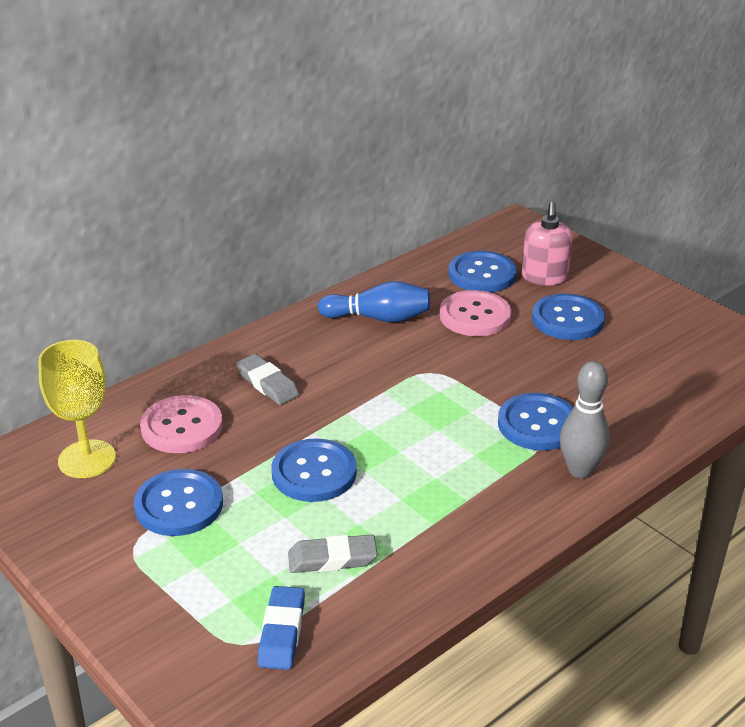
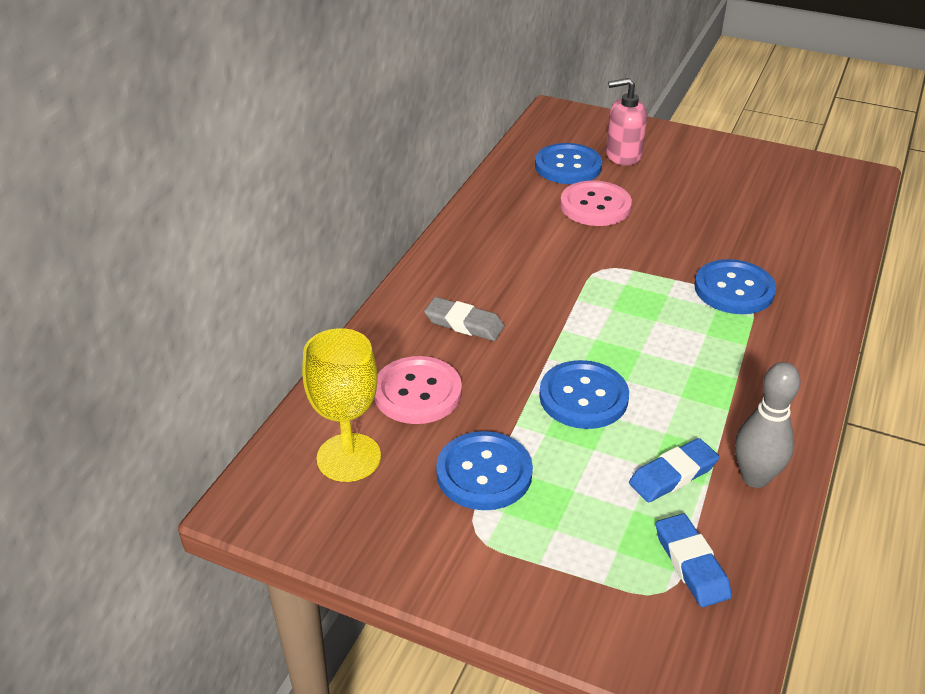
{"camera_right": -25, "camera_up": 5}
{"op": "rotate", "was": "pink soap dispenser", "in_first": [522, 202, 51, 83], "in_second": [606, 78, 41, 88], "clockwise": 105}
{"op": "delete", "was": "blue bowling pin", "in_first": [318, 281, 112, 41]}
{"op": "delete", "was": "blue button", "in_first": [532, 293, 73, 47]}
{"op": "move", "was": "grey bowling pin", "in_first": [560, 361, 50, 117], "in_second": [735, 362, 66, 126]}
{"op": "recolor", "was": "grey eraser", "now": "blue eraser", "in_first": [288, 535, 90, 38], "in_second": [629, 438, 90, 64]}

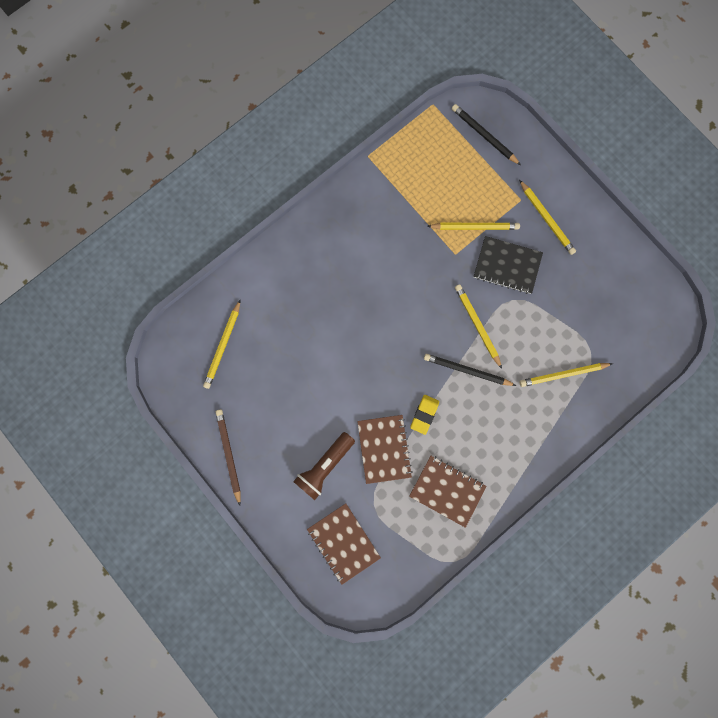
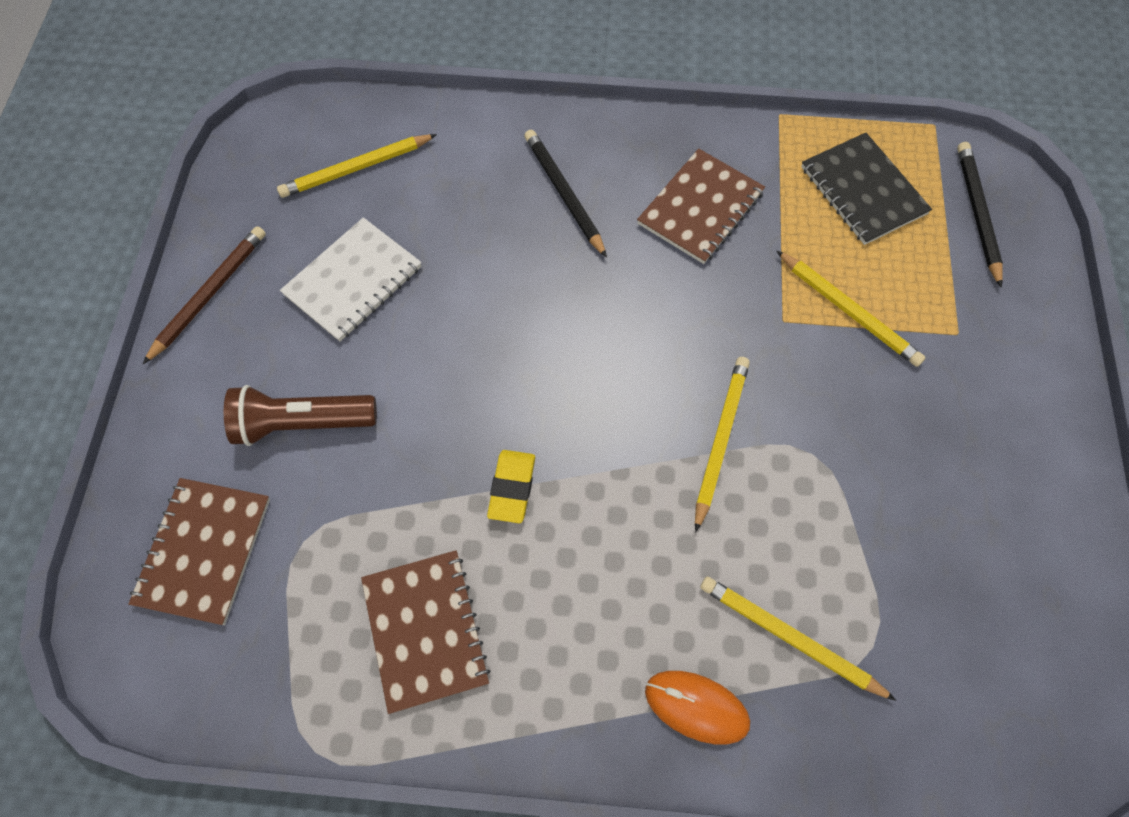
{"camera_right": 45, "camera_up": -15}
{"op": "delete", "was": "yellow pencil", "in_first": [519, 180, 57, 75]}
{"op": "move", "was": "black notebook", "in_first": [474, 236, 69, 58], "in_second": [801, 133, 131, 112]}
{"op": "move", "was": "black pencil", "in_first": [424, 354, 92, 32], "in_second": [524, 130, 83, 128]}
{"op": "rotate", "was": "yellow eraser", "in_first": [410, 395, 29, 40], "in_second": [487, 450, 48, 73], "clockwise": -60}
{"op": "move", "was": "brown notebook", "in_first": [357, 415, 56, 69], "in_second": [637, 149, 128, 115]}
{"op": "insert", "now": "white notebook", "in_second": [280, 217, 142, 124]}
{"op": "insert", "now": "orange mouse", "in_second": [645, 671, 105, 74]}

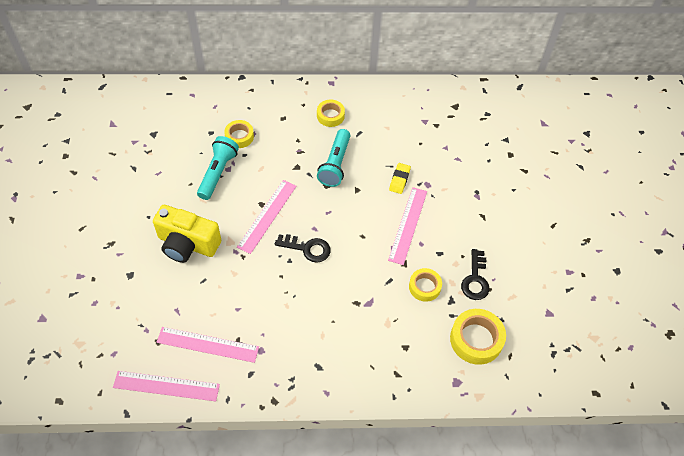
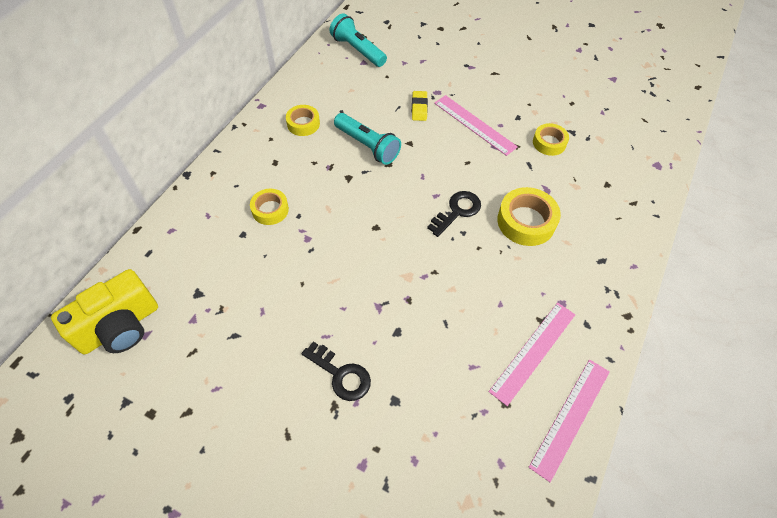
{"camera_right": -60, "camera_up": 0}
{"op": "move", "was": "turquoise flashlight", "in_first": [197, 136, 42, 64], "in_second": [329, 14, 58, 53]}
{"op": "rotate", "was": "yellow eraser", "in_first": [389, 163, 22, 31], "in_second": [412, 91, 16, 30], "clockwise": 45}
{"op": "delete", "was": "pink ruler", "in_first": [237, 180, 60, 74]}
{"op": "move", "was": "yellow camera", "in_first": [153, 205, 68, 58], "in_second": [51, 269, 107, 85]}
{"op": "move", "was": "black key", "in_first": [461, 249, 28, 51], "in_second": [302, 341, 69, 60]}
{"op": "move", "was": "yellow tape", "in_first": [450, 309, 56, 56], "in_second": [497, 187, 64, 59]}

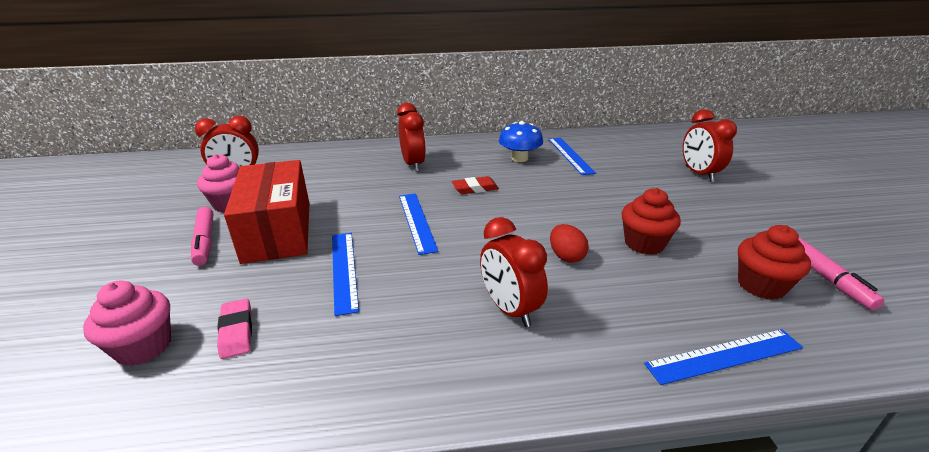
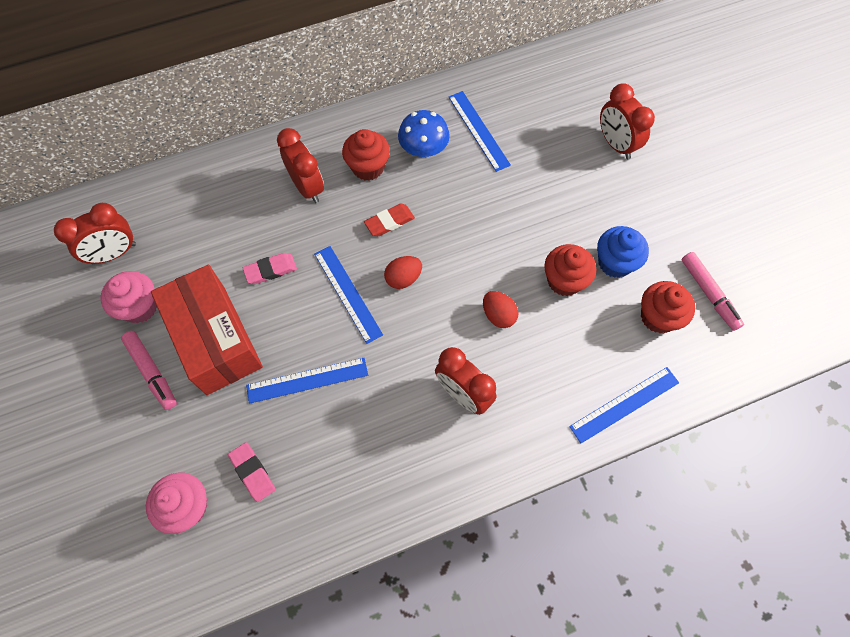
{"camera_right": -15, "camera_up": 35}
{"op": "rotate", "was": "blue ruler", "in_first": [332, 233, 27, 83], "in_second": [246, 358, 122, 46], "clockwise": -75}
{"op": "insert", "now": "red cupcake", "in_second": [342, 129, 48, 52]}
{"op": "insert", "now": "blue cupcake", "in_second": [597, 226, 52, 52]}
{"op": "insert", "now": "pink eraser", "in_second": [243, 253, 54, 31]}
{"op": "insert", "now": "red egg", "in_second": [384, 256, 38, 33]}

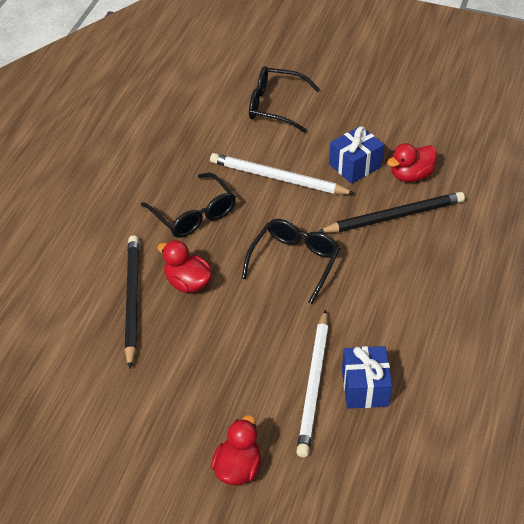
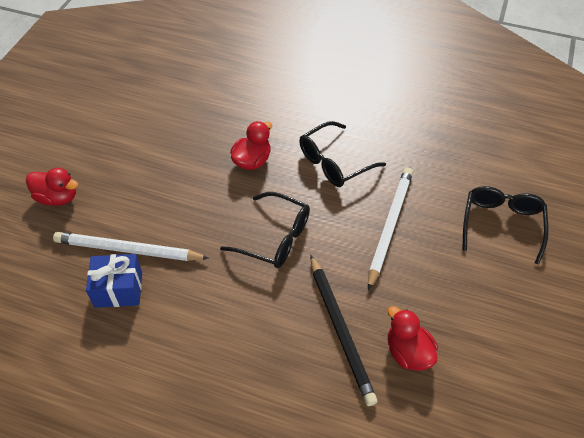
{"camera_right": 90, "camera_up": 5}
{"op": "delete", "was": "blue gift", "in_first": [329, 126, 55, 58]}
{"op": "delete", "was": "black pencil", "in_first": [124, 235, 15, 134]}

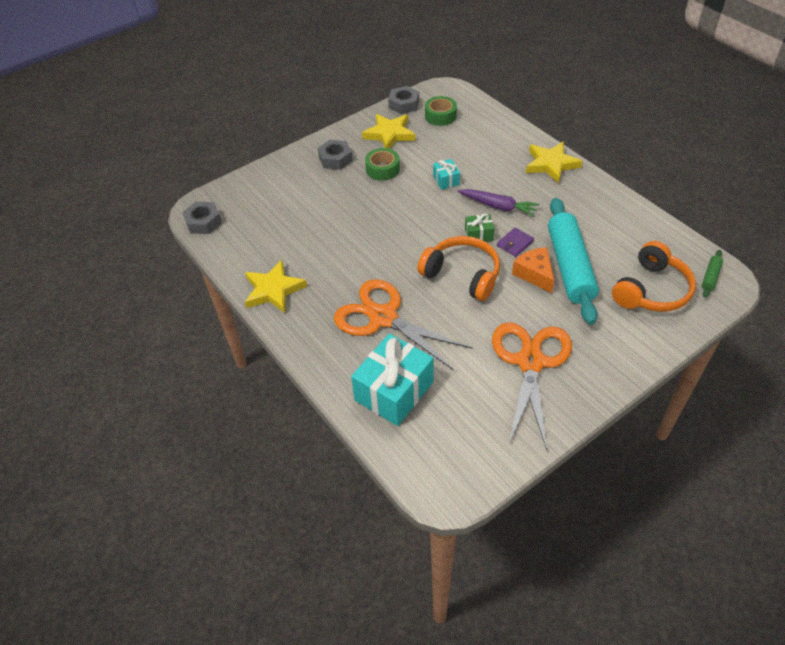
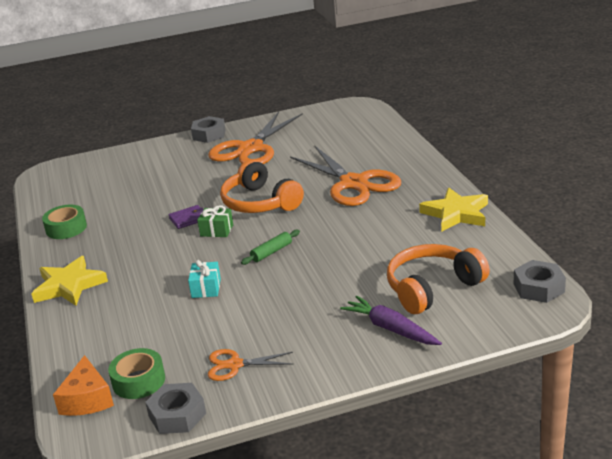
{"camera_right": -160, "camera_up": -20}
{"op": "replace", "was": "yellow star", "now": "orange scissors", "in_first": [362, 114, 53, 35], "in_second": [208, 349, 86, 32]}
{"op": "move", "was": "grey nut", "in_first": [318, 140, 35, 30], "in_second": [191, 116, 34, 27]}
{"op": "move", "was": "green tape", "in_first": [365, 148, 35, 33], "in_second": [42, 205, 45, 34]}
{"op": "move", "was": "purple carrot", "in_first": [457, 189, 82, 28], "in_second": [340, 296, 102, 49]}
{"op": "delete", "was": "turquoise rolling pin", "in_first": [548, 198, 51, 127]}
{"op": "move", "was": "orange headphones", "in_first": [612, 241, 84, 71], "in_second": [387, 244, 103, 70]}
{"op": "move", "was": "orange cheese", "in_first": [512, 247, 42, 46], "in_second": [53, 355, 61, 61]}
{"op": "move", "was": "green rolling pin", "in_first": [702, 250, 21, 48], "in_second": [241, 230, 59, 35]}
{"op": "delete", "was": "turquoise gift", "in_first": [351, 334, 83, 92]}

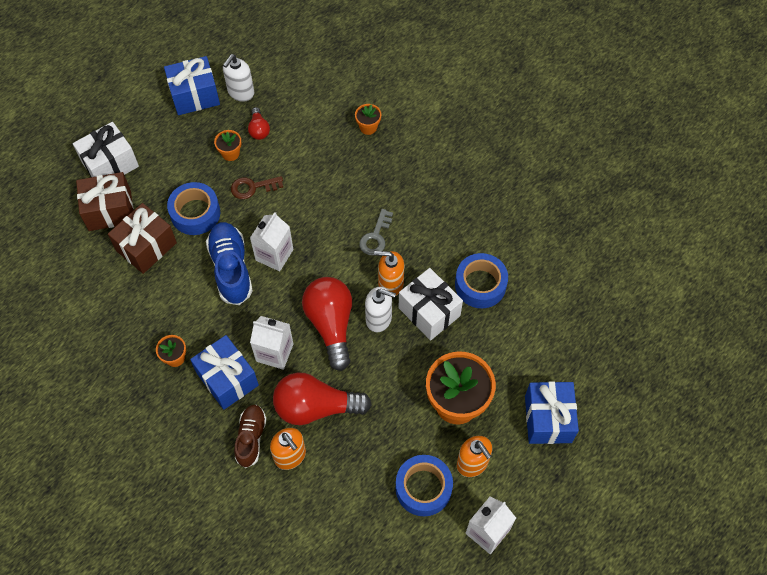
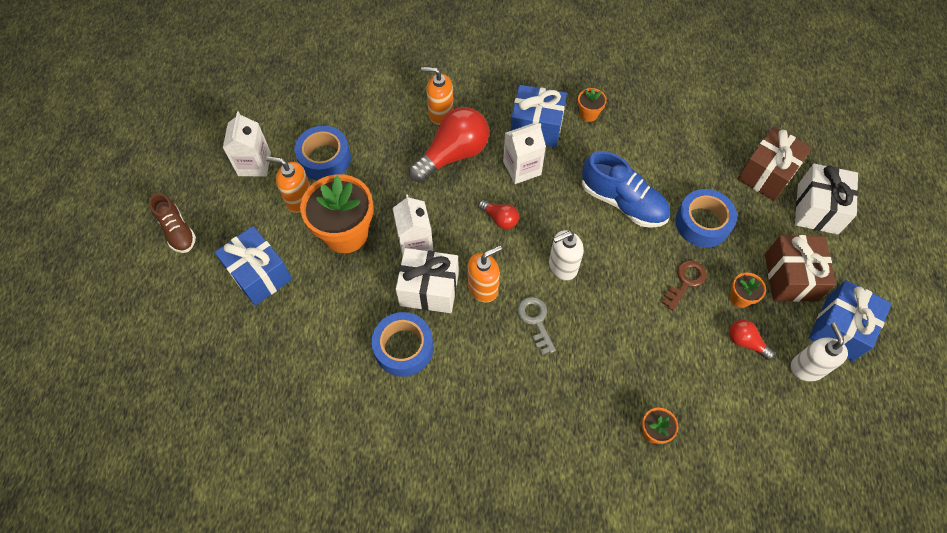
{"camera_right": 140, "camera_up": 0}
{"op": "move", "was": "brown gift", "in_first": [108, 203, 69, 71], "in_second": [765, 235, 71, 67]}
{"op": "move", "was": "white carton", "in_first": [250, 212, 44, 60], "in_second": [393, 195, 40, 61]}
{"op": "resize", "was": "red light bulb", "in_first": [302, 277, 50, 94], "in_second": [478, 200, 41, 29], "ratio": 0.48}
{"op": "move", "was": "white soap dispenser", "in_first": [365, 287, 31, 45], "in_second": [549, 230, 35, 51]}
{"op": "move", "was": "brown shoe", "in_first": [234, 405, 33, 63], "in_second": [149, 193, 47, 60]}

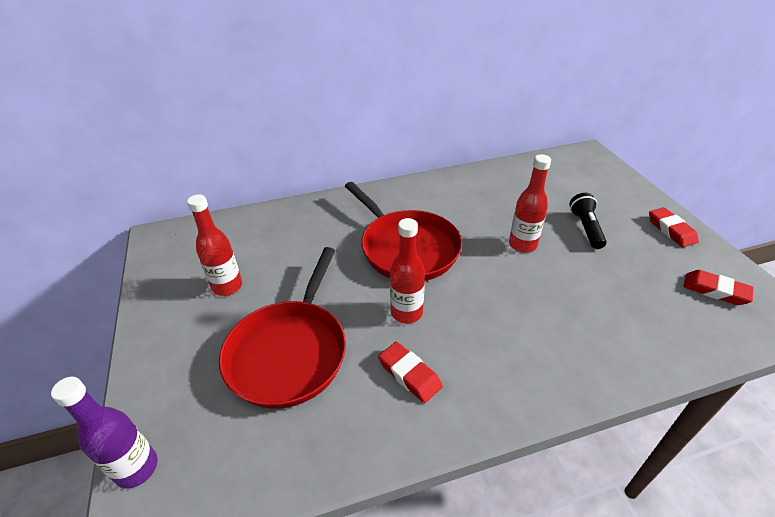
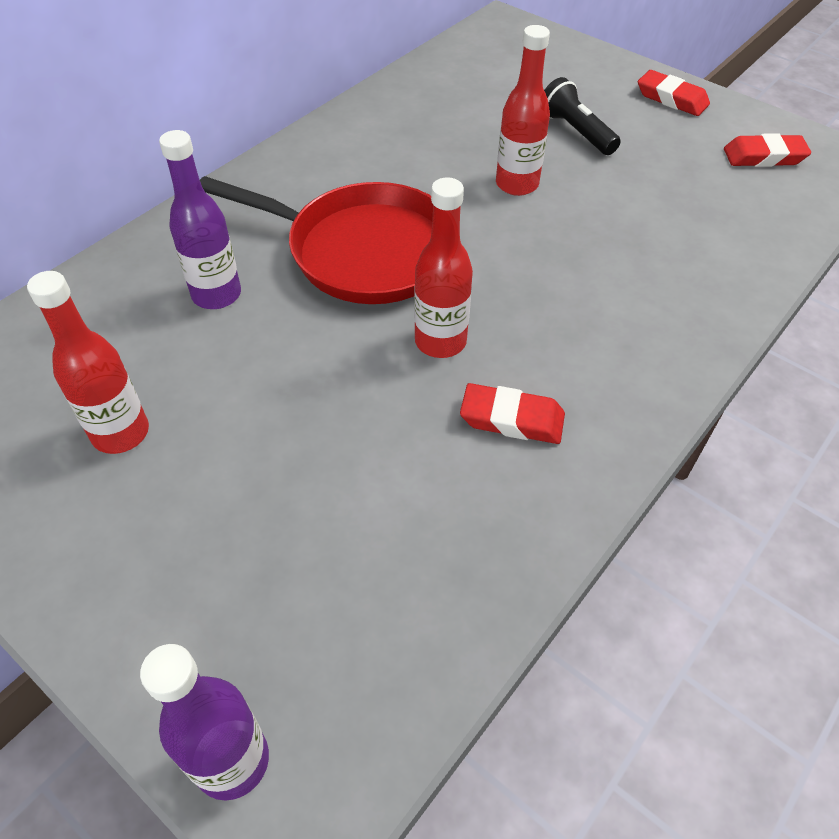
{"camera_right": -35, "camera_up": 10}
{"op": "delete", "was": "red pan", "in_first": [219, 247, 127, 162]}
{"op": "insert", "now": "purple bottle", "in_second": [159, 130, 82, 179]}

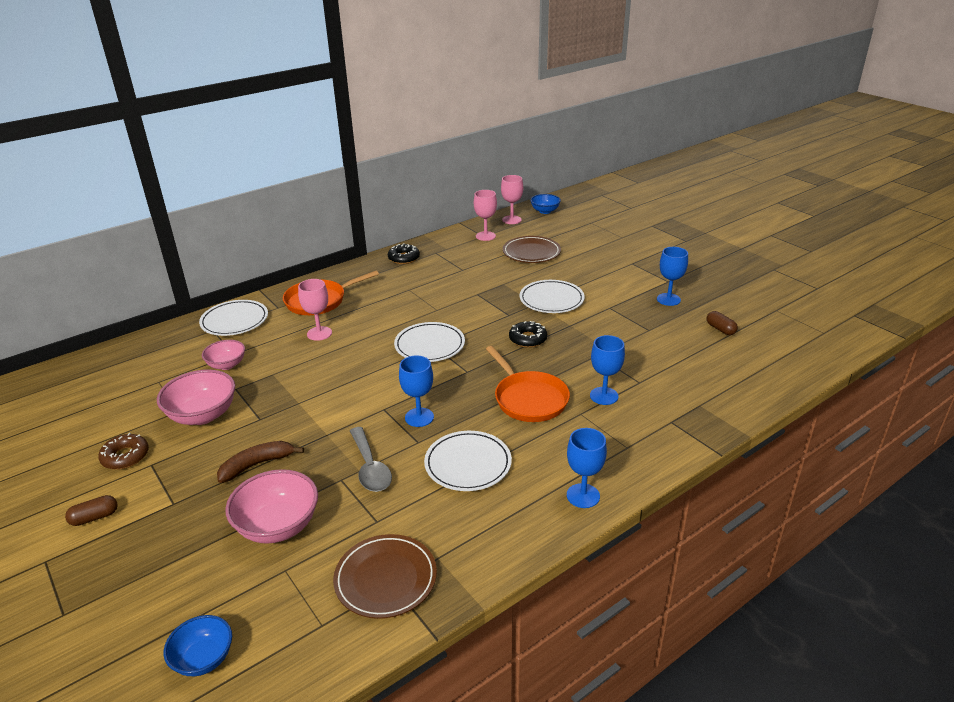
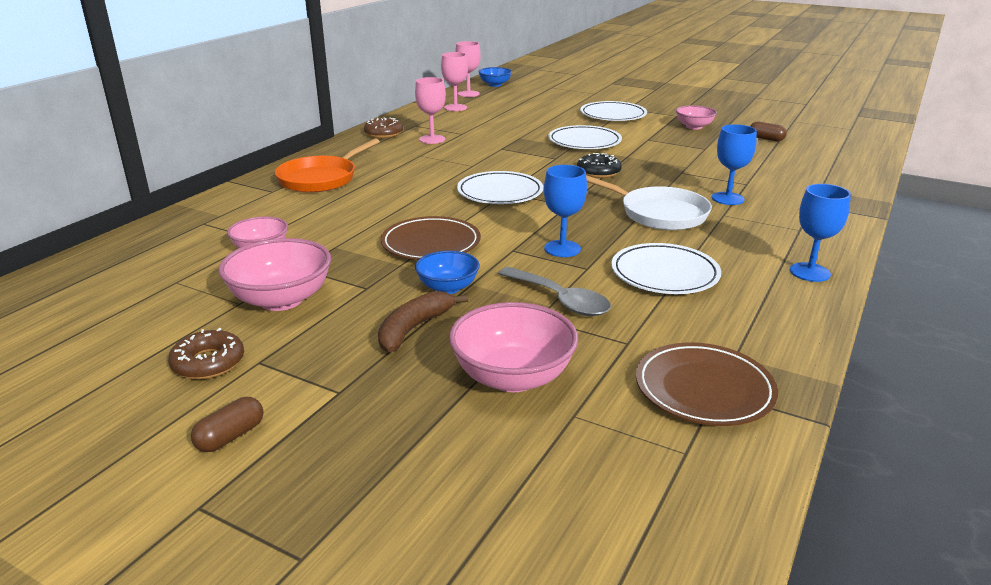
{"camera_right": -25, "camera_up": -5}
{"op": "move", "was": "brown plate", "in_first": [503, 236, 58, 27], "in_second": [381, 216, 100, 44]}
{"op": "recolor", "was": "black donut", "now": "brown donut", "in_first": [388, 243, 32, 21], "in_second": [364, 118, 39, 20]}
{"op": "replace", "was": "blue goblet", "now": "pink bowl", "in_first": [657, 247, 31, 59], "in_second": [676, 105, 41, 24]}
{"op": "move", "was": "pink goblet", "in_first": [298, 279, 34, 62], "in_second": [415, 77, 31, 67]}
{"op": "move", "was": "white plate", "in_first": [199, 300, 69, 36], "in_second": [580, 101, 67, 20]}
{"op": "recolor", "was": "orange pan", "now": "white pan", "in_first": [486, 346, 84, 76], "in_second": [586, 175, 126, 55]}
{"op": "move", "was": "blue bowl", "in_first": [164, 615, 68, 61], "in_second": [415, 251, 65, 43]}

